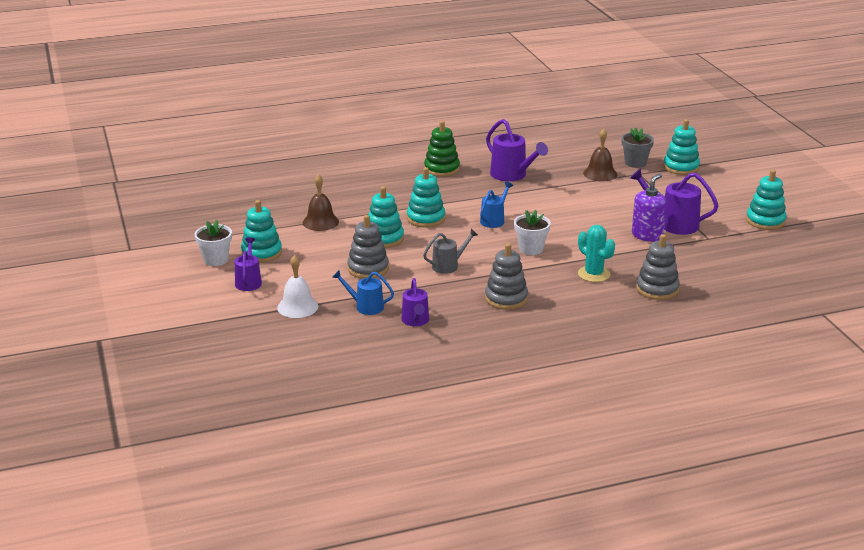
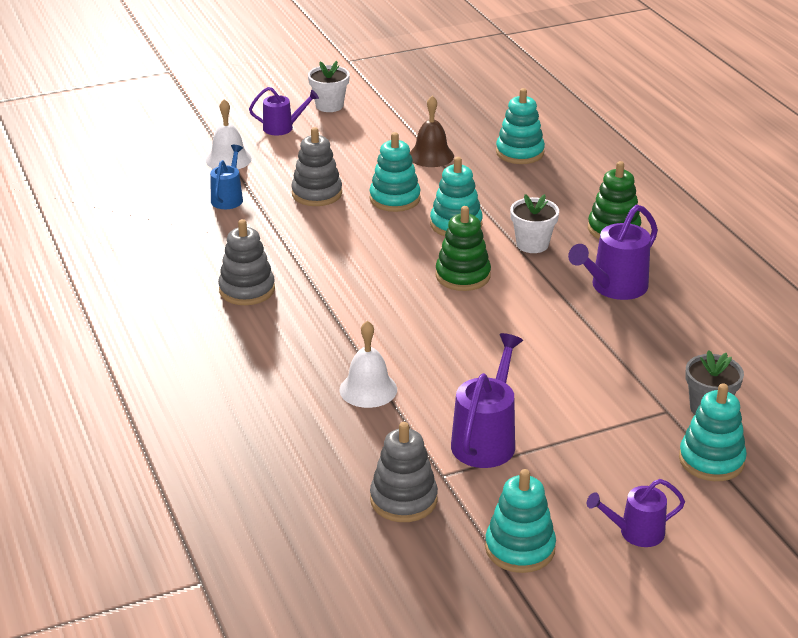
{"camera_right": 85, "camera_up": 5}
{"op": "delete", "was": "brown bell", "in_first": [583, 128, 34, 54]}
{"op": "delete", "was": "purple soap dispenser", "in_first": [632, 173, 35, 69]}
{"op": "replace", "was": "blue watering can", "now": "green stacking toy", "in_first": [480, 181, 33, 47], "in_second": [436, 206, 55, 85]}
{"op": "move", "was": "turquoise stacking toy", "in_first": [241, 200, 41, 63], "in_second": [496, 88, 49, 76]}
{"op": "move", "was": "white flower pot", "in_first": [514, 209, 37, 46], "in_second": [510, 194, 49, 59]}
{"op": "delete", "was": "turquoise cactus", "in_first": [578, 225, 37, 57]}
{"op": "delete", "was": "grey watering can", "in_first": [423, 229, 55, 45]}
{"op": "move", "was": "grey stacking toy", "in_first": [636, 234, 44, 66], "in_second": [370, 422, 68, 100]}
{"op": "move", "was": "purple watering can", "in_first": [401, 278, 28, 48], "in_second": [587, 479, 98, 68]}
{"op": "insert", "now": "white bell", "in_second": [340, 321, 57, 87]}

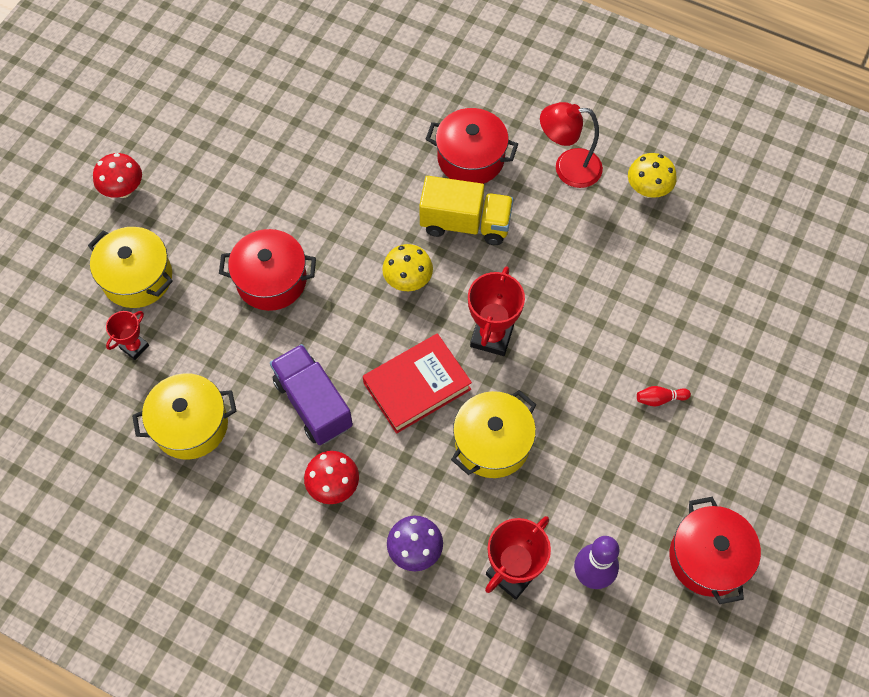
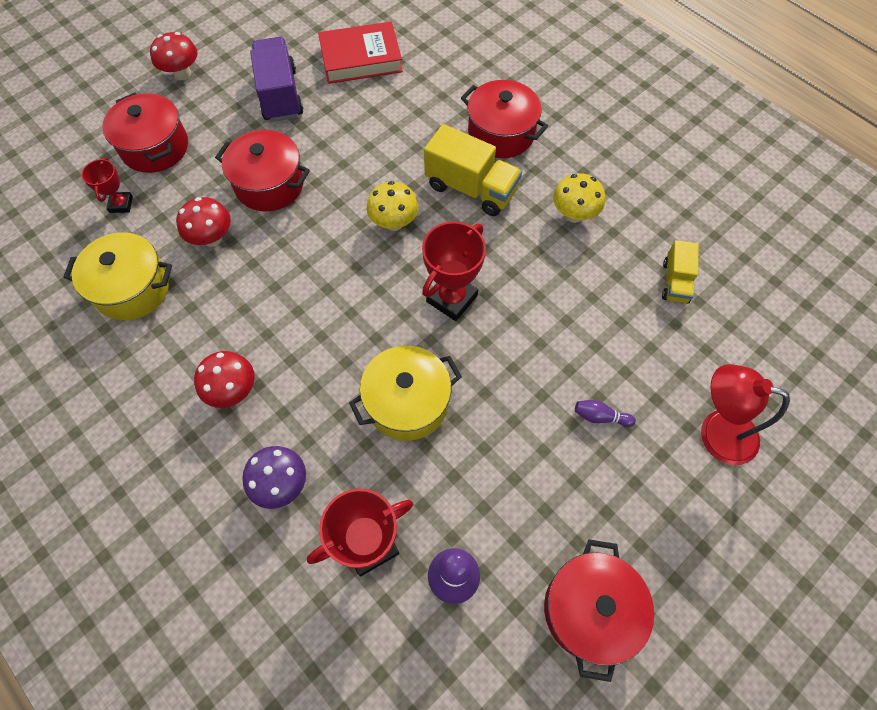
{"camera_right": 20, "camera_up": 0}
{"op": "move", "was": "red lamp", "in_first": [540, 102, 63, 86], "in_second": [701, 364, 89, 101]}
{"op": "move", "was": "yellow mushroom", "in_first": [628, 153, 49, 45], "in_second": [553, 173, 52, 50]}
{"op": "recolor", "was": "yellow pot", "now": "red pot", "in_first": [88, 227, 85, 81], "in_second": [102, 93, 86, 80]}
{"op": "rotate", "was": "red trophy", "in_first": [106, 311, 43, 49], "in_second": [81, 157, 52, 56], "clockwise": -60}
{"op": "move", "was": "red book", "in_first": [363, 333, 109, 101], "in_second": [318, 21, 85, 63]}
{"op": "move", "was": "purple truck", "in_first": [270, 344, 83, 101], "in_second": [250, 37, 53, 85]}
{"op": "recolor", "was": "red bowling pin", "now": "purple bowling pin", "in_first": [637, 386, 54, 20], "in_second": [575, 400, 61, 27]}
{"op": "insert", "now": "red mushroom", "in_second": [176, 197, 55, 50]}
{"op": "insert", "now": "yellow truck", "in_second": [662, 240, 37, 64]}

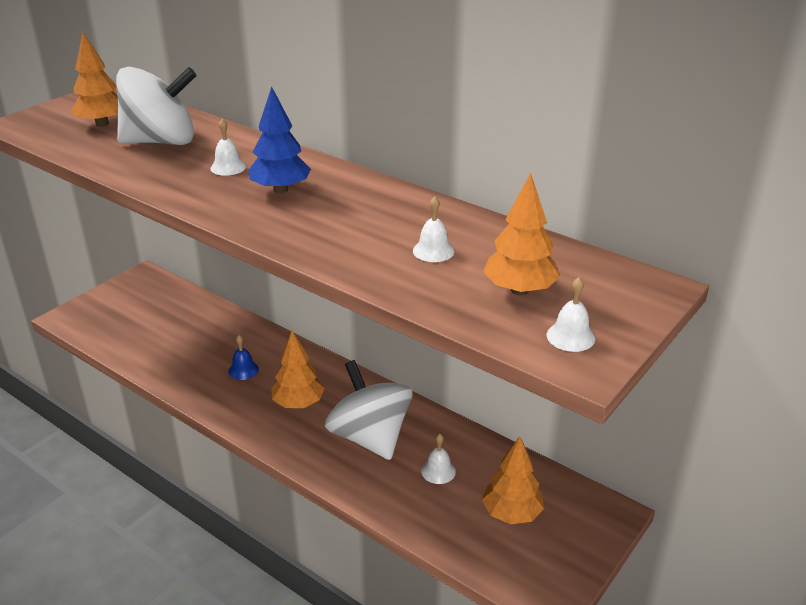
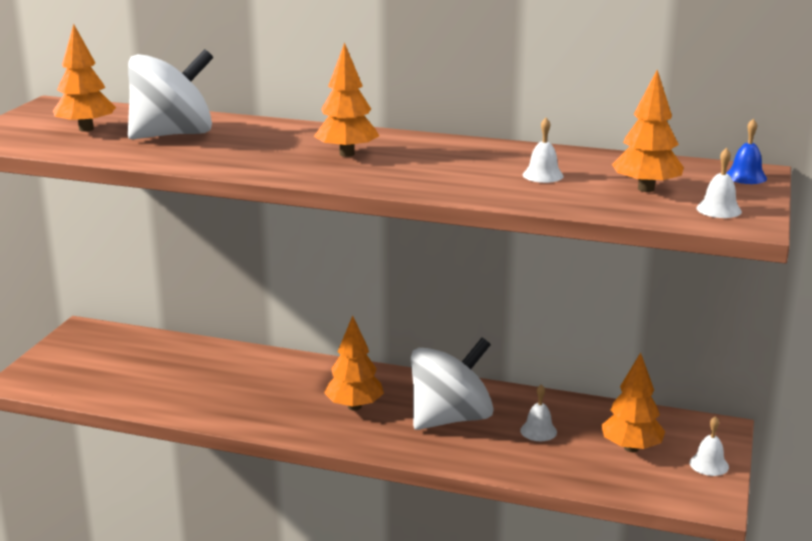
{"camera_right": -20, "camera_up": -10}
{"op": "recolor", "was": "blue tree", "now": "orange tree", "in_first": [248, 86, 63, 107], "in_second": [313, 42, 66, 115]}
{"op": "move", "was": "white bell", "in_first": [210, 119, 36, 57], "in_second": [690, 416, 39, 60]}
{"op": "move", "was": "blue bell", "in_first": [229, 335, 30, 45], "in_second": [726, 119, 41, 65]}
{"op": "rotate", "was": "white spinning top", "in_first": [325, 360, 88, 100], "in_second": [411, 337, 83, 93], "clockwise": 105}

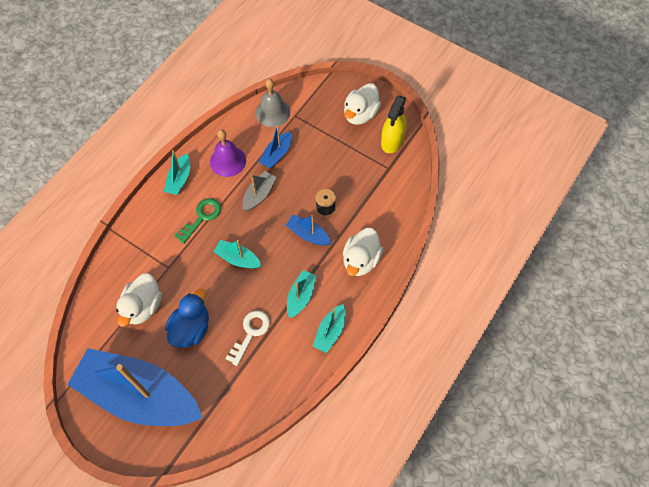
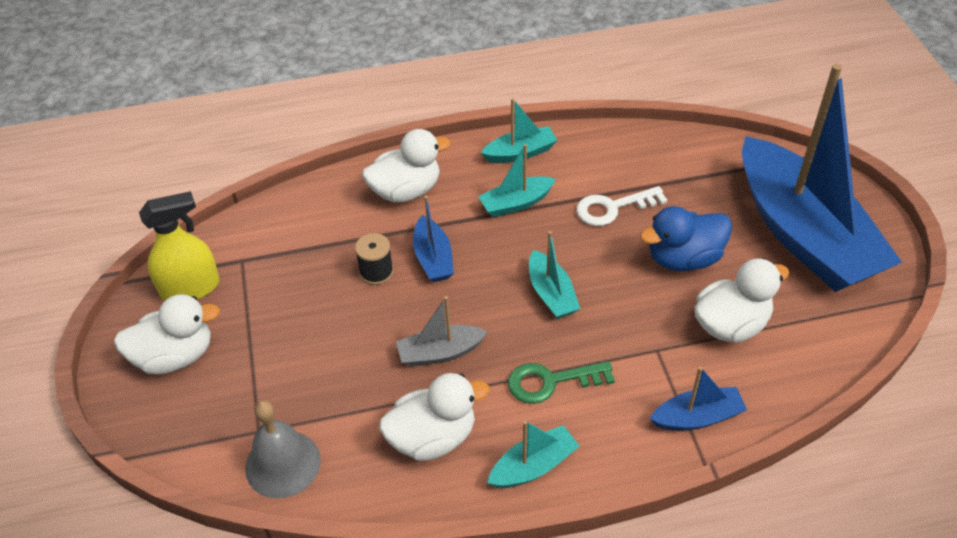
{"camera_right": -135, "camera_up": -15}
{"op": "move", "was": "blue boat", "in_first": [259, 125, 33, 44], "in_second": [650, 367, 97, 64]}
{"op": "replace", "was": "purple bell", "now": "white duck", "in_first": [210, 129, 36, 48], "in_second": [379, 373, 111, 88]}

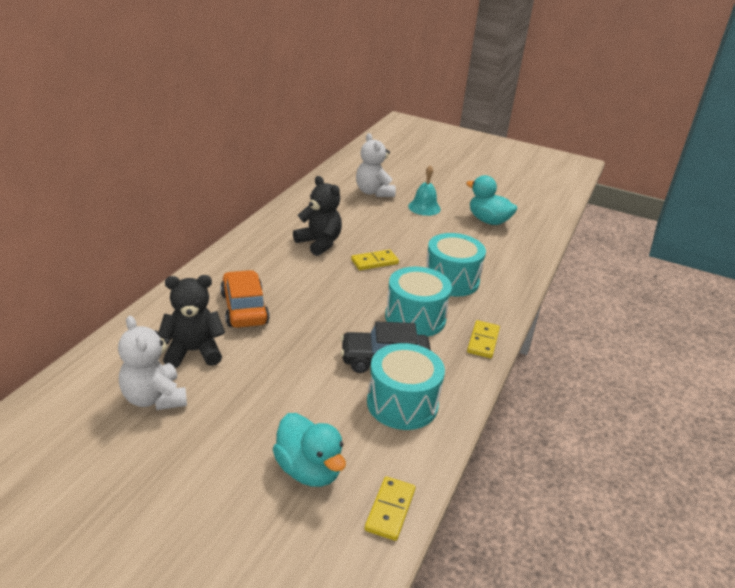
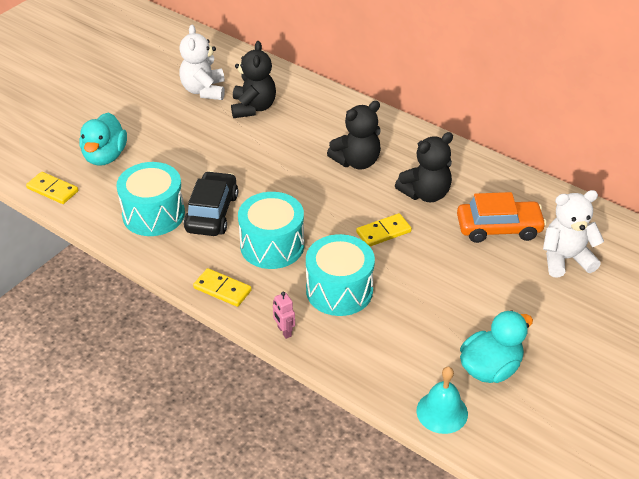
{"camera_right": 105, "camera_up": 10}
{"op": "move", "was": "turquoise bell", "in_first": [408, 165, 33, 51], "in_second": [416, 367, 52, 67]}
{"op": "rotate", "was": "yellow domino", "in_first": [351, 249, 48, 21], "in_second": [356, 213, 56, 33], "clockwise": 75}
{"op": "move", "was": "orange car", "in_first": [220, 270, 50, 58], "in_second": [457, 192, 90, 51]}
{"op": "rotate", "was": "white teddy bear", "in_first": [118, 316, 69, 94], "in_second": [179, 25, 46, 75], "clockwise": -75}
{"op": "rotate", "was": "turquoise duck", "in_first": [273, 413, 73, 74], "in_second": [79, 113, 48, 53], "clockwise": -60}
{"op": "insert", "now": "black teddy bear", "in_second": [327, 101, 54, 69]}
{"op": "insert", "now": "pink robot", "in_second": [273, 292, 22, 47]}

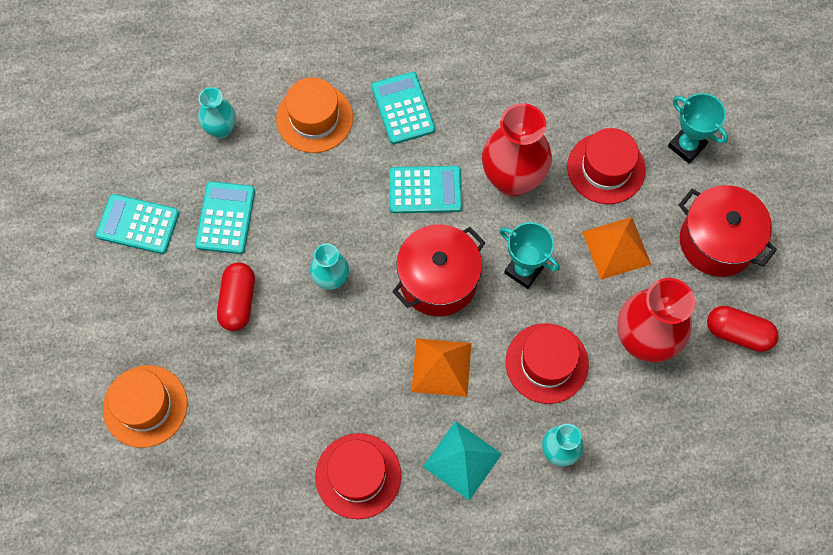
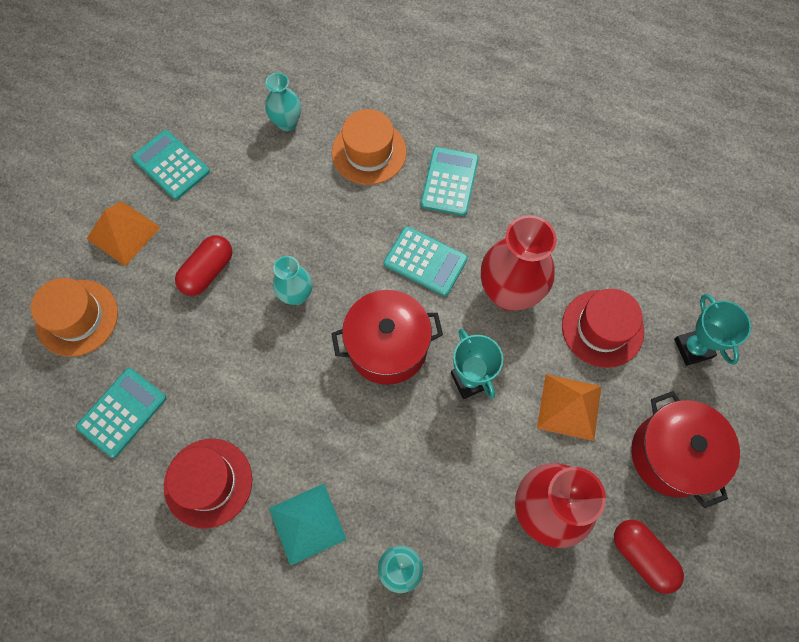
{"camera_right": 30, "camera_up": 0}
{"op": "move", "was": "turquoise calculator", "in_first": [195, 181, 60, 73], "in_second": [76, 368, 91, 90]}
{"op": "delete", "was": "red hat", "in_first": [506, 323, 83, 81]}
{"op": "move", "was": "orange pyramid", "in_first": [411, 338, 60, 59], "in_second": [87, 201, 74, 65]}

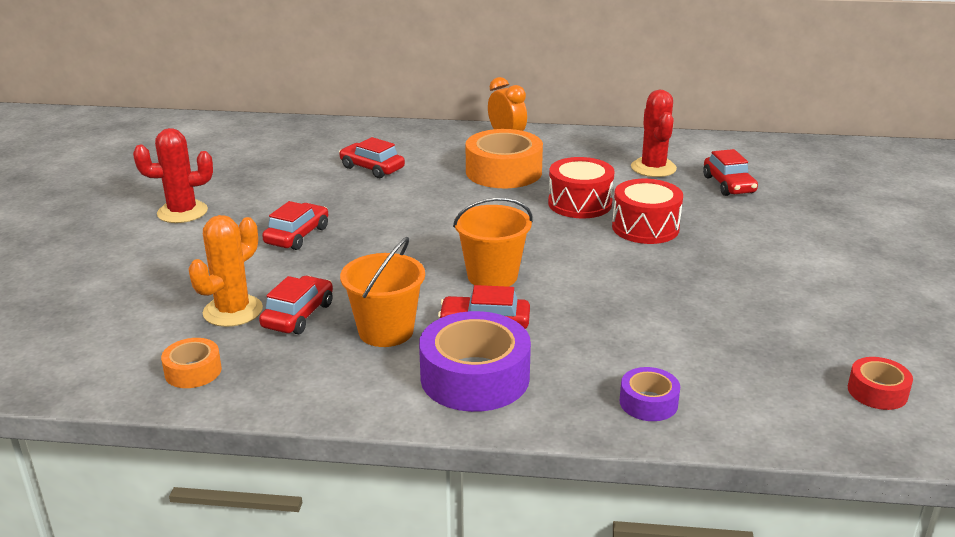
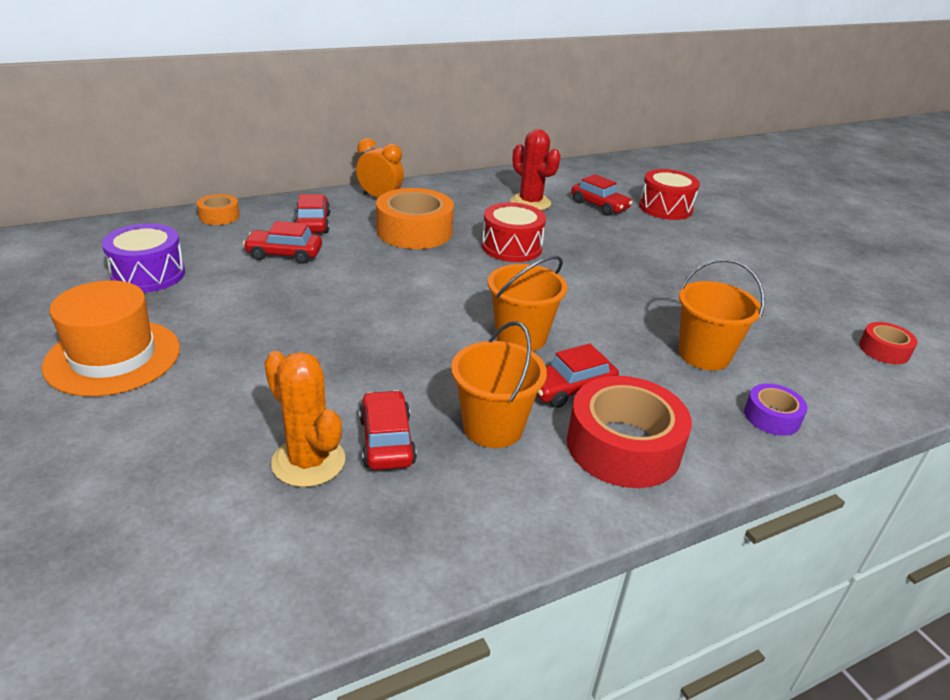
{"camera_right": -35, "camera_up": 5}
{"op": "replace", "was": "red cactus", "now": "orange hat", "in_first": [133, 128, 80, 95], "in_second": [42, 280, 138, 116]}
{"op": "move", "was": "red drum", "in_first": [612, 179, 71, 65], "in_second": [639, 169, 61, 51]}
{"op": "move", "was": "red car", "in_first": [262, 201, 66, 49], "in_second": [294, 194, 37, 39]}
{"op": "rotate", "was": "orange cactus", "in_first": [189, 215, 74, 112], "in_second": [264, 351, 81, 136], "clockwise": -45}
{"op": "recolor", "was": "purple tape", "now": "red tape", "in_first": [419, 311, 112, 101], "in_second": [567, 376, 125, 112]}
{"op": "move", "was": "orange tape", "in_first": [161, 338, 61, 50], "in_second": [197, 194, 43, 31]}
{"op": "insert", "now": "purple drum", "in_second": [102, 224, 83, 69]}
{"op": "insert", "now": "orange bucket", "in_second": [678, 259, 87, 111]}

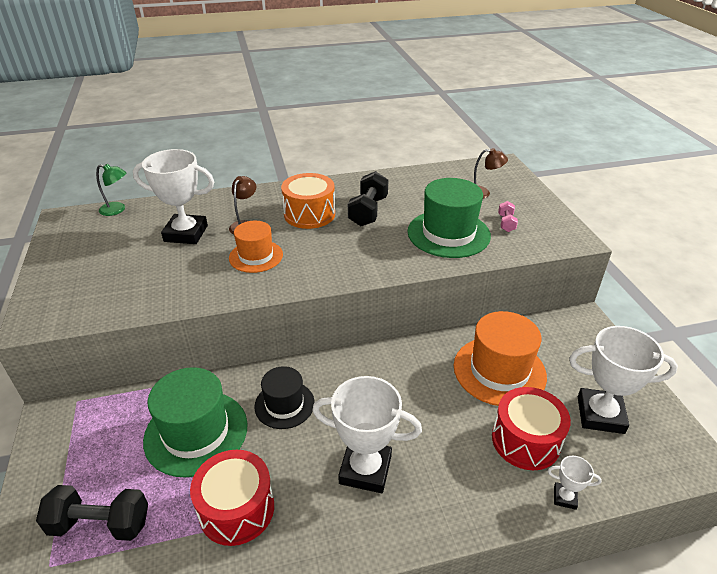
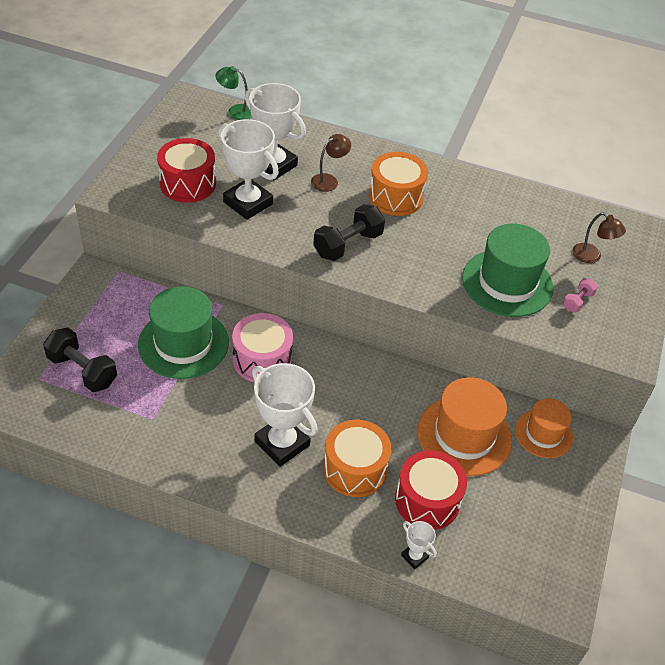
{"camera_right": 30, "camera_up": 10}
{"op": "rotate", "was": "green lamp", "in_first": [96, 164, 30, 52], "in_second": [215, 66, 37, 54], "clockwise": 150}
{"op": "move", "was": "black dumbbell", "in_first": [348, 171, 40, 56], "in_second": [313, 204, 72, 57]}
{"op": "move", "was": "orange hat", "in_first": [229, 221, 54, 52], "in_second": [515, 399, 58, 59]}
{"op": "move", "was": "white trophy", "in_first": [569, 326, 109, 108], "in_second": [218, 119, 61, 101]}
{"op": "replace", "was": "black hat", "now": "pink drum", "in_first": [254, 366, 61, 63], "in_second": [232, 313, 61, 69]}
{"op": "move", "was": "red drum", "in_first": [190, 450, 84, 96], "in_second": [157, 138, 59, 65]}
{"op": "insert", "now": "orange drum", "in_second": [323, 419, 68, 78]}

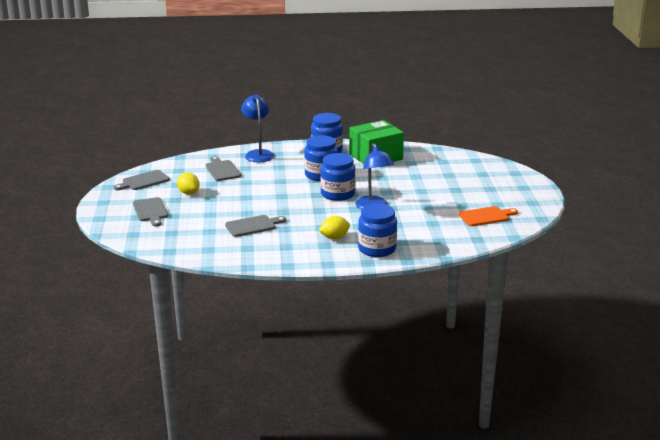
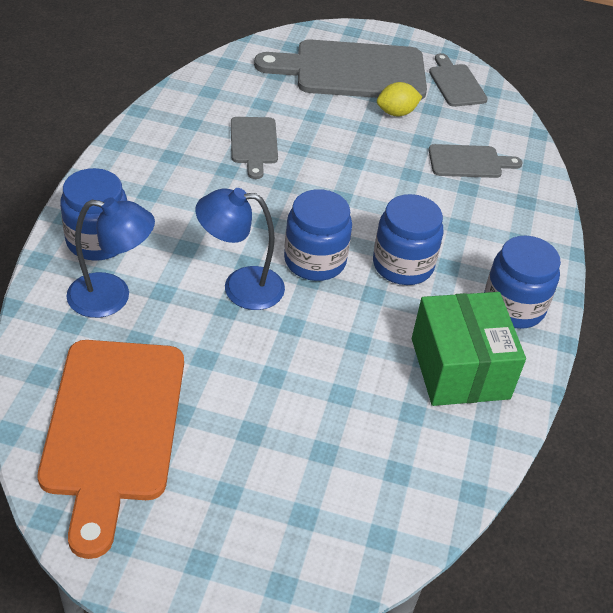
{"camera_right": 105, "camera_up": 20}
{"op": "move", "was": "blue lamp", "in_first": [241, 94, 33, 68], "in_second": [66, 197, 89, 121]}
{"op": "resize", "was": "grey cutting board", "in_first": [133, 197, 35, 29], "in_second": [254, 39, 173, 61], "ratio": 2.01}
{"op": "resize", "was": "orange cutting board", "in_first": [458, 206, 60, 20], "in_second": [38, 340, 146, 219], "ratio": 2.01}
{"op": "delete", "was": "yellow lemon", "in_first": [319, 216, 31, 23]}

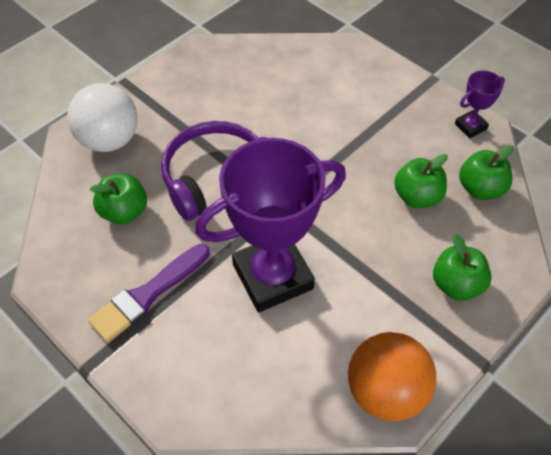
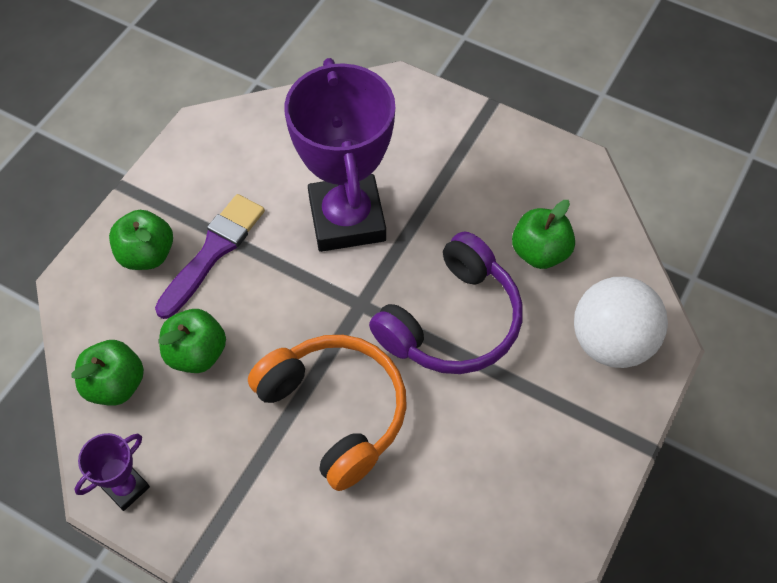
{"camera_right": 165, "camera_up": 5}
{"op": "rotate", "was": "purple trophy", "in_first": [195, 138, 151, 174], "in_second": [284, 58, 111, 194], "clockwise": -60}
{"op": "move", "was": "purple brush", "in_first": [88, 244, 122, 98], "in_second": [155, 194, 110, 125]}
{"op": "delete", "was": "orange ball", "in_first": [348, 332, 88, 89]}
{"op": "insert", "now": "orange headphones", "in_second": [248, 335, 159, 156]}

